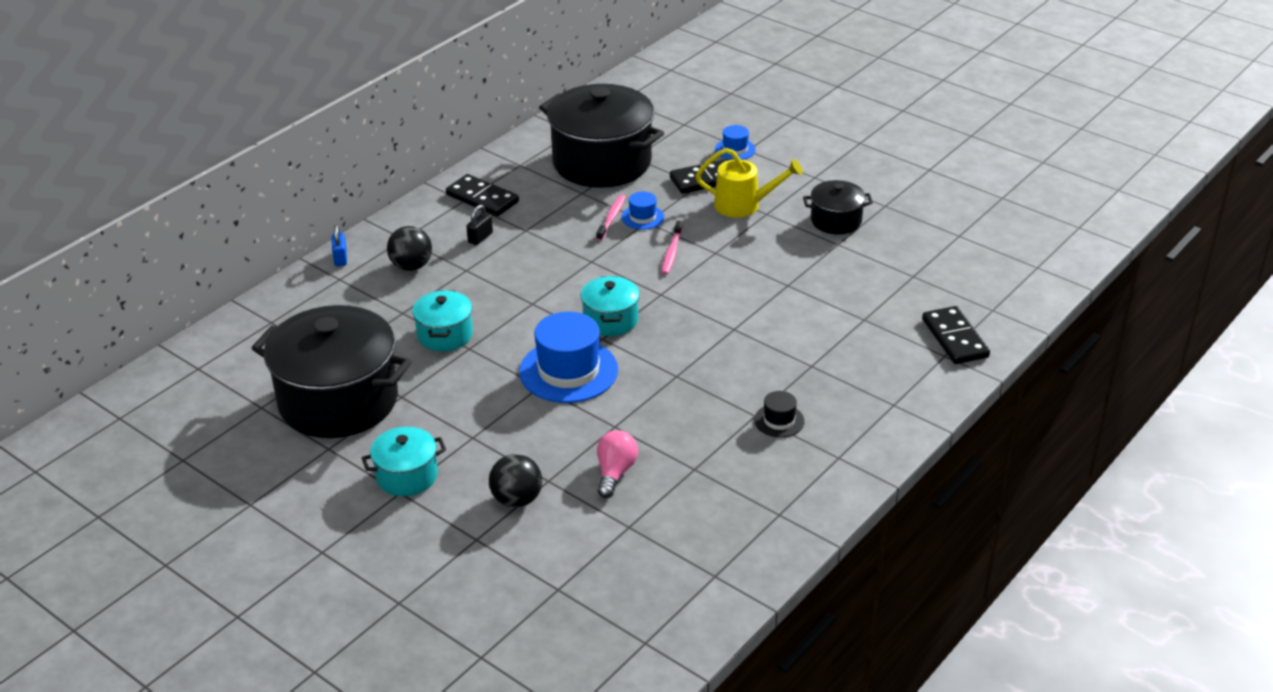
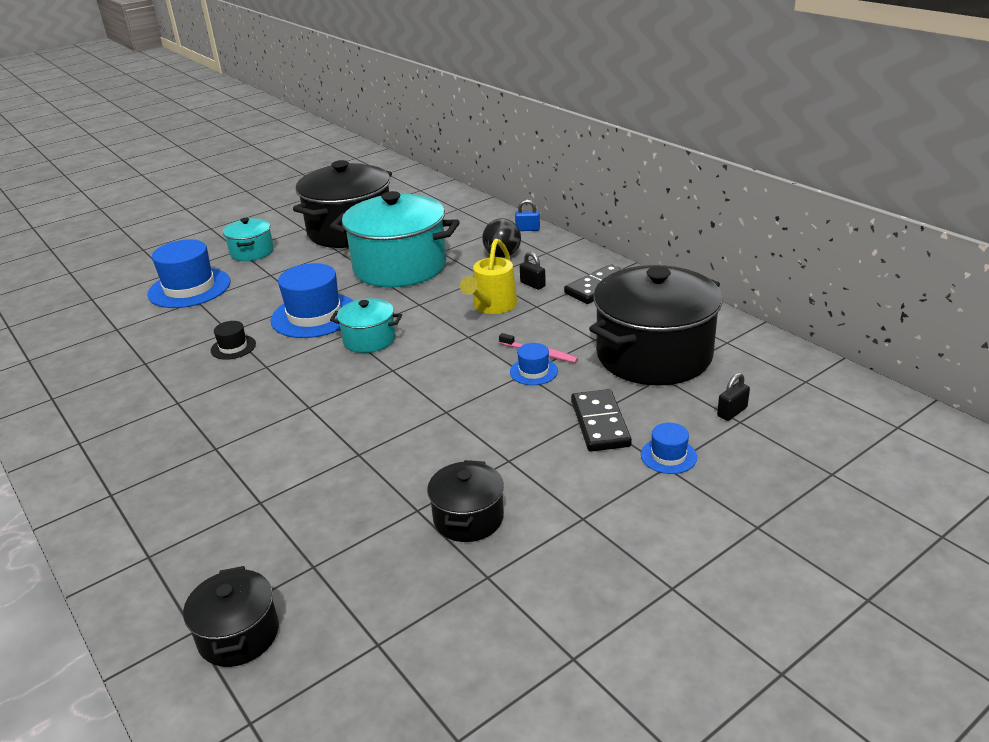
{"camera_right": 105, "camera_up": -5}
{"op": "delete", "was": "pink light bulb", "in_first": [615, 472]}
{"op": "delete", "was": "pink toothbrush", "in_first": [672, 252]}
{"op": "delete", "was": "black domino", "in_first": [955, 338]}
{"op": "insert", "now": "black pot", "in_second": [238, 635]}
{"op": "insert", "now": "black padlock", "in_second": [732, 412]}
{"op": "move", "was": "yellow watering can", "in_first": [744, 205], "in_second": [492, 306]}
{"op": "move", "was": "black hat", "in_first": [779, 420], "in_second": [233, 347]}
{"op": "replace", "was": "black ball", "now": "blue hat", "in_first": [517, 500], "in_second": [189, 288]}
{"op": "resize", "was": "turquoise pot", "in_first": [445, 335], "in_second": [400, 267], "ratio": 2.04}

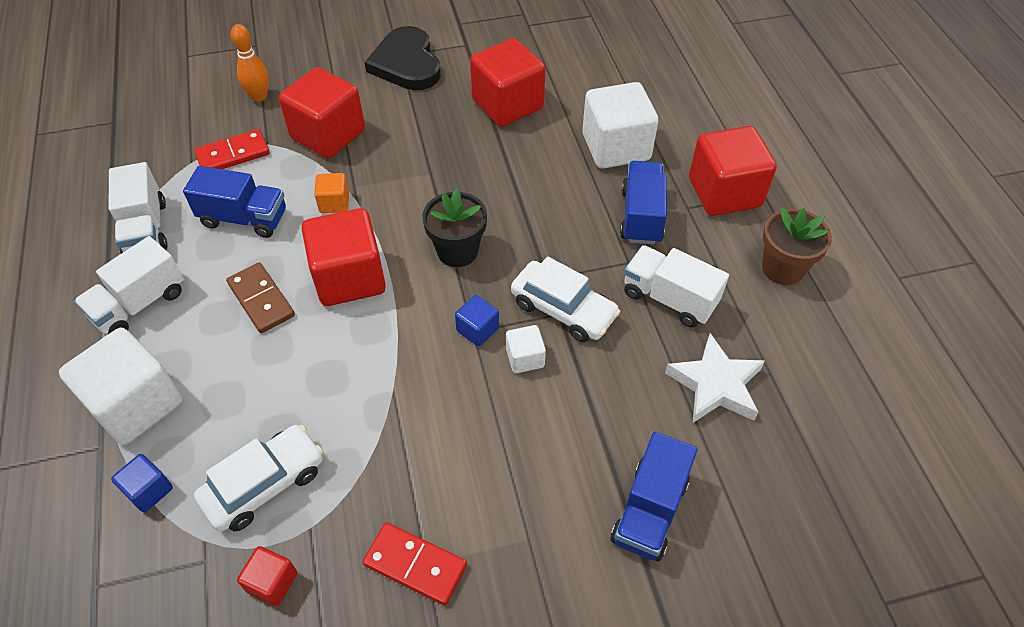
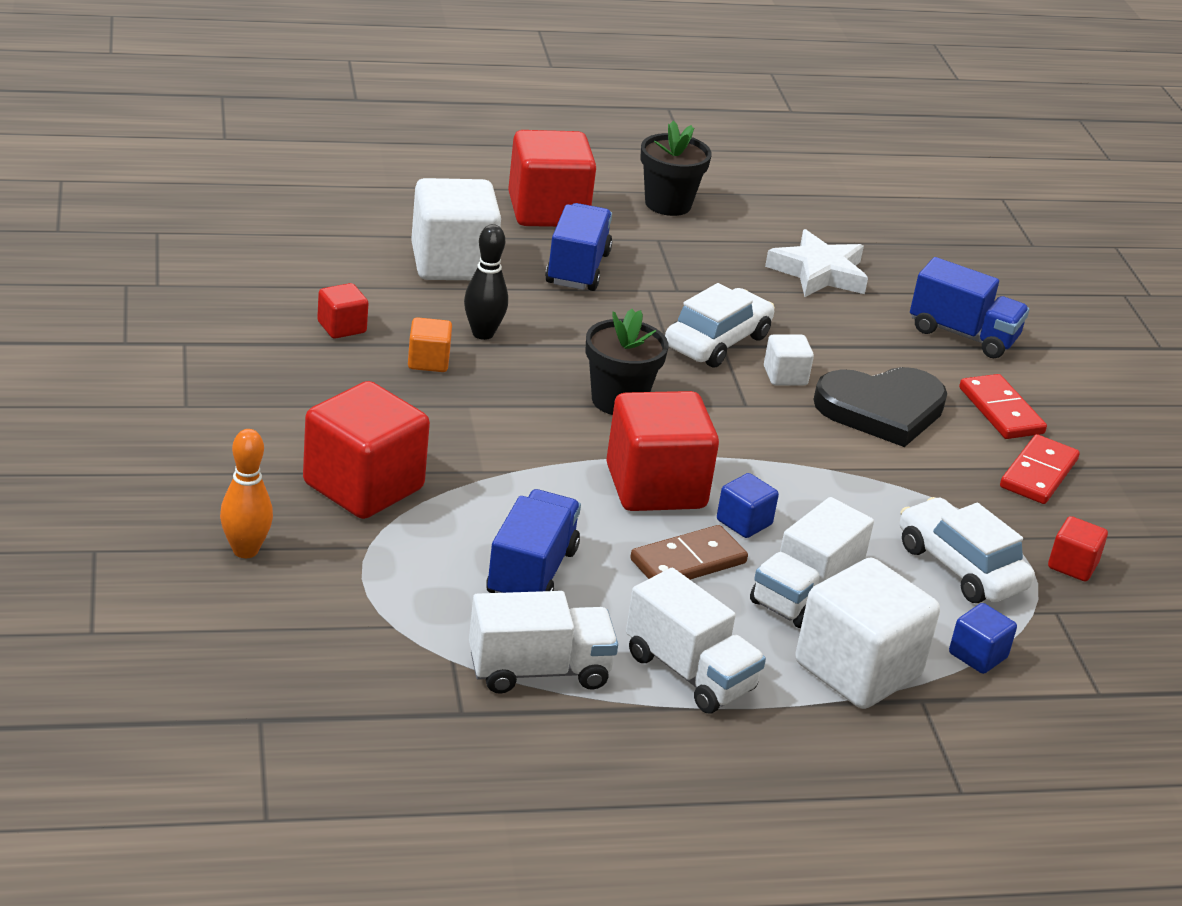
{"camera_right": -90, "camera_up": -20}
{"op": "insert", "now": "black bowling pin", "in_second": [483, 333]}
{"op": "move", "was": "red domino", "in_first": [233, 154], "in_second": [1000, 411]}
{"op": "move", "was": "orange cube", "in_first": [334, 203], "in_second": [428, 361]}
{"op": "move", "was": "black heart", "in_first": [406, 63], "in_second": [882, 409]}
{"op": "move", "was": "blue cube", "in_first": [477, 330], "in_second": [744, 522]}
{"op": "move", "was": "white truck", "in_first": [669, 298], "in_second": [805, 593]}
{"op": "recolor", "was": "brown flower pot", "now": "black flower pot", "in_first": [782, 268], "in_second": [668, 204]}
{"op": "rotate", "was": "blue truck", "in_first": [641, 216], "in_second": [577, 269], "clockwise": 90}
{"op": "resize", "was": "red cube", "in_first": [507, 104], "in_second": [341, 327], "ratio": 0.48}

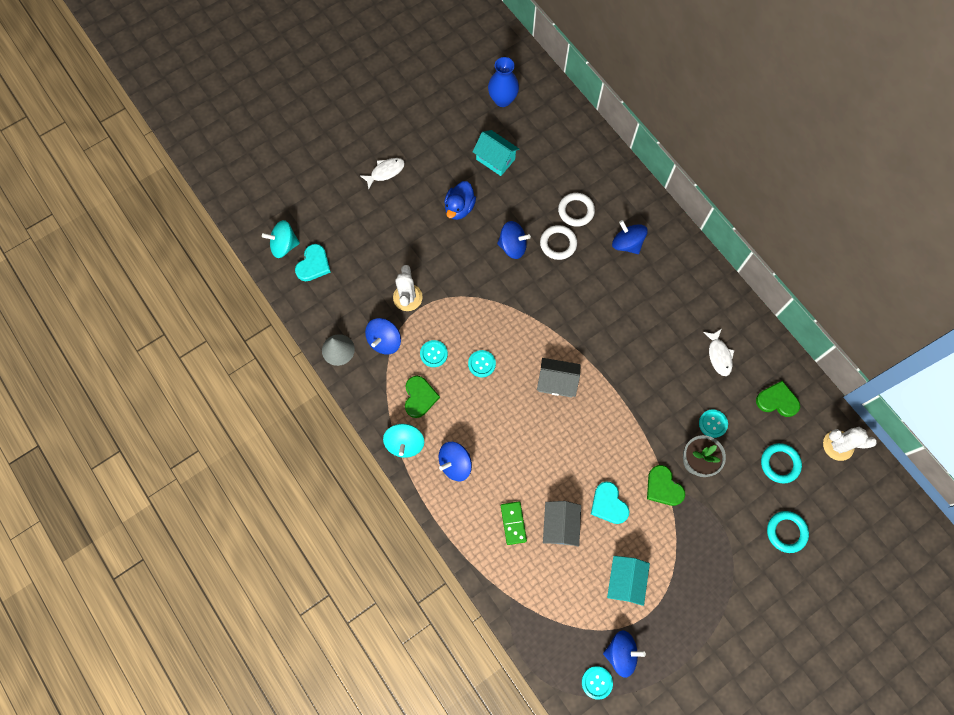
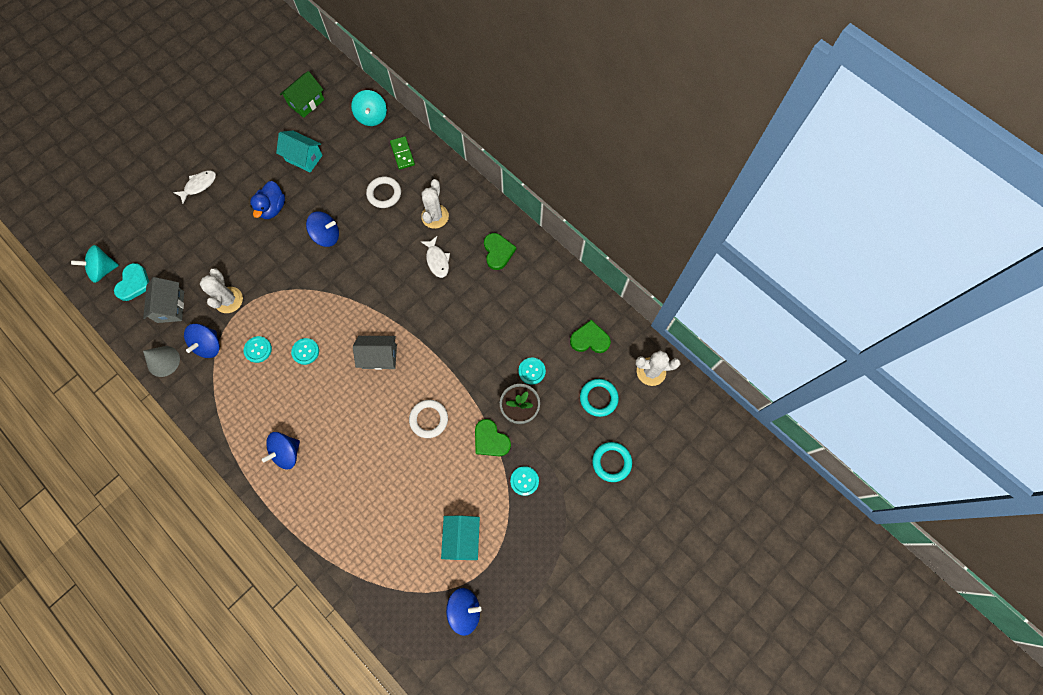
{"camera_right": -10, "camera_up": 0}
{"op": "delete", "was": "turquoise heart", "in_first": [608, 504]}
{"op": "move", "was": "turquoise spinning top", "in_first": [405, 444], "in_second": [372, 117]}
{"op": "move", "was": "green heart", "in_first": [419, 397], "in_second": [498, 252]}
{"op": "move", "was": "green domino", "in_first": [513, 523], "in_second": [402, 154]}
{"op": "move", "was": "white ring", "in_first": [558, 244], "in_second": [429, 419]}
{"op": "move", "was": "grey house", "in_first": [560, 526], "in_second": [171, 307]}
{"op": "move", "was": "turquoise button", "in_first": [597, 682], "in_second": [524, 481]}
{"op": "move", "was": "white fish", "in_first": [719, 355], "in_second": [437, 260]}
{"op": "replace", "was": "blue vase", "now": "green house", "in_first": [502, 99], "in_second": [306, 102]}
{"op": "replace", "was": "blue spinning top", "now": "white cactus", "in_first": [627, 244], "in_second": [435, 216]}

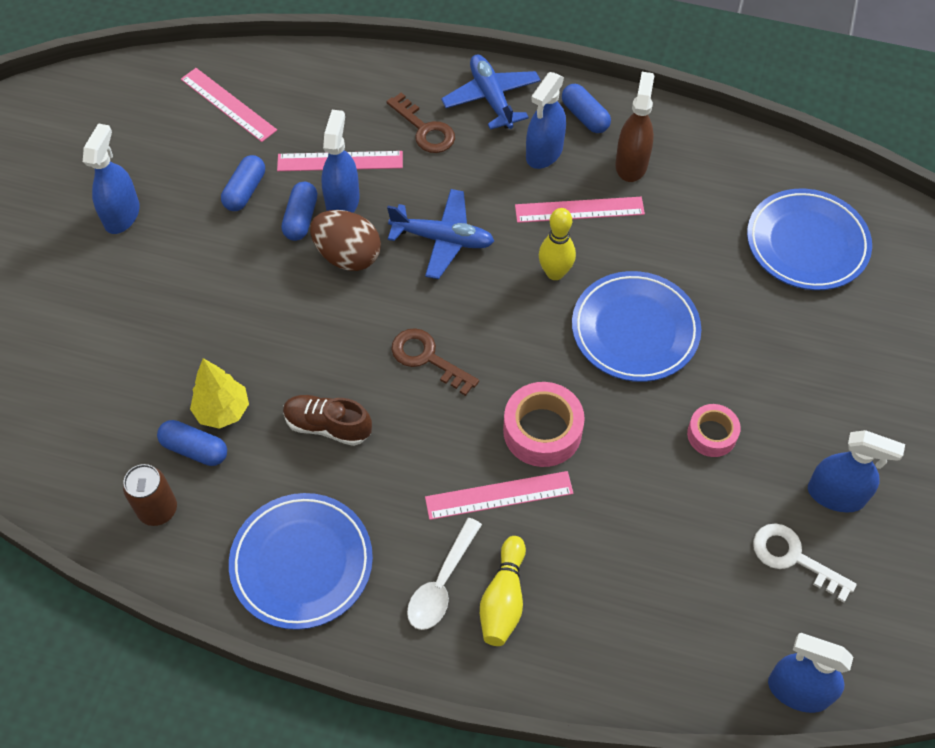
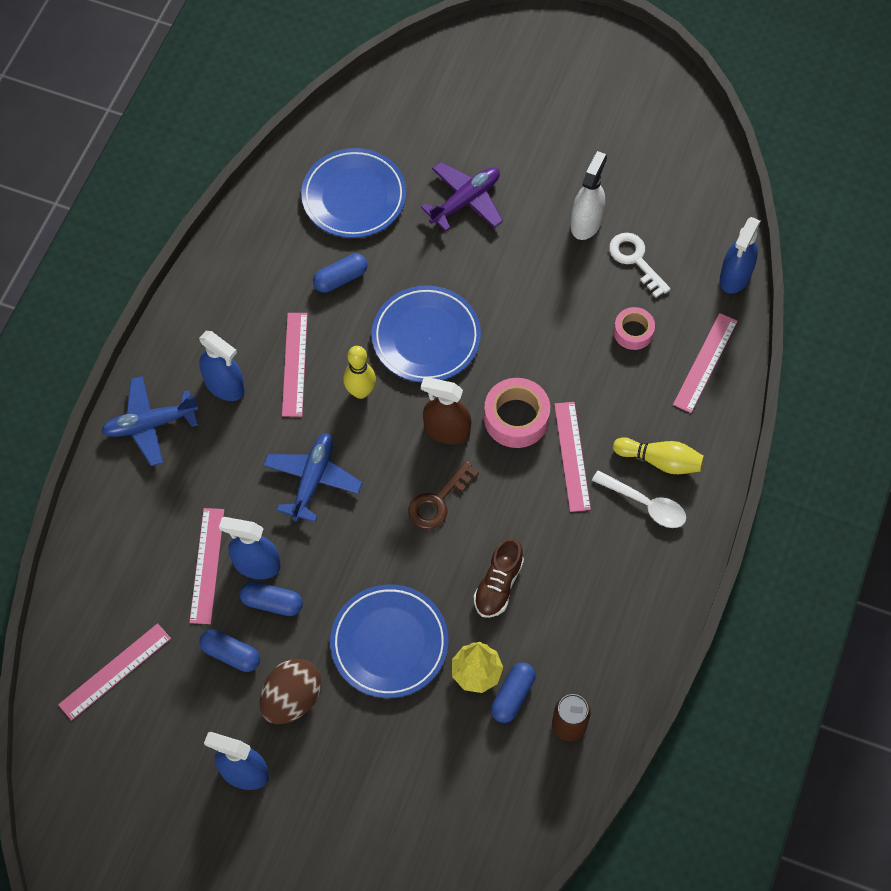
{"camera_right": -85, "camera_up": 5}
{"op": "delete", "was": "brown key", "in_first": [425, 129]}
{"op": "insert", "now": "purple plane", "in_second": [465, 201]}
{"op": "insert", "now": "pink ruler", "in_second": [705, 362]}
{"op": "move", "was": "blue plate", "in_first": [302, 563], "in_second": [389, 643]}
{"op": "move", "was": "brown egg", "in_first": [348, 256], "in_second": [292, 699]}
{"op": "move", "was": "blue capsule", "in_first": [584, 117], "in_second": [340, 279]}
{"op": "move", "was": "brown spray bottle", "in_first": [631, 164], "in_second": [446, 431]}
{"op": "move", "was": "pink tape", "in_first": [711, 434], "in_second": [633, 332]}
{"op": "recolor", "was": "blue spray bottle", "now": "white spray bottle", "in_first": [836, 495], "in_second": [586, 223]}
{"op": "rotate", "was": "white key", "in_first": [794, 558], "in_second": [635, 260], "clockwise": 105}

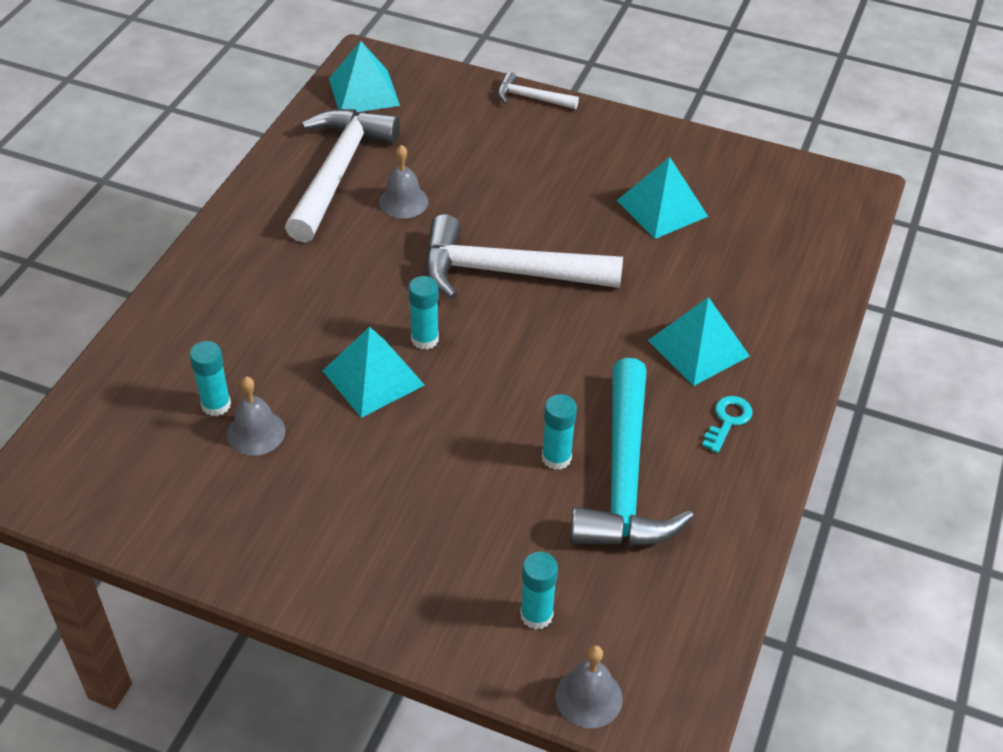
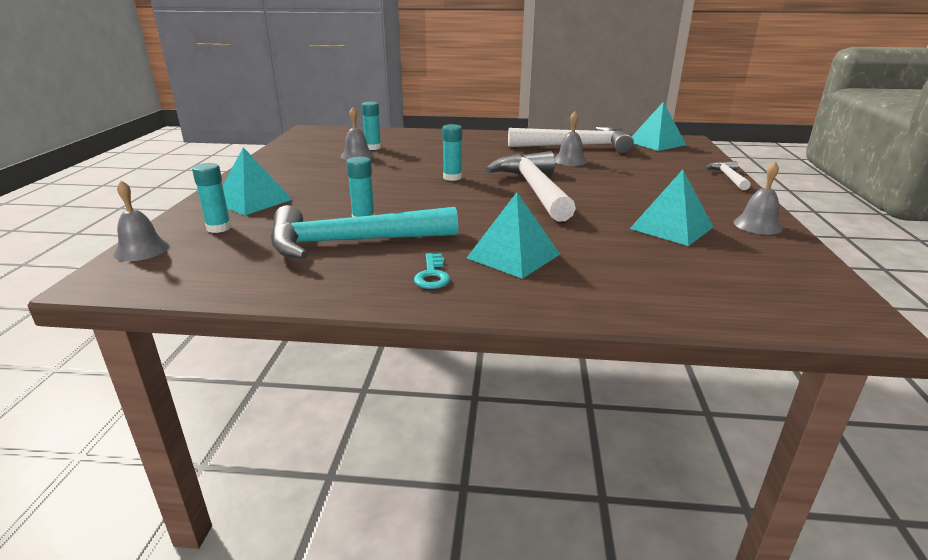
{"camera_right": 75, "camera_up": -20}
{"op": "insert", "now": "grey bell", "in_second": [757, 225]}
{"op": "move", "was": "turquoise pyramid", "in_first": [373, 377], "in_second": [253, 201]}
{"op": "rotate", "was": "turquoise key", "in_first": [727, 421], "in_second": [432, 275], "clockwise": 75}

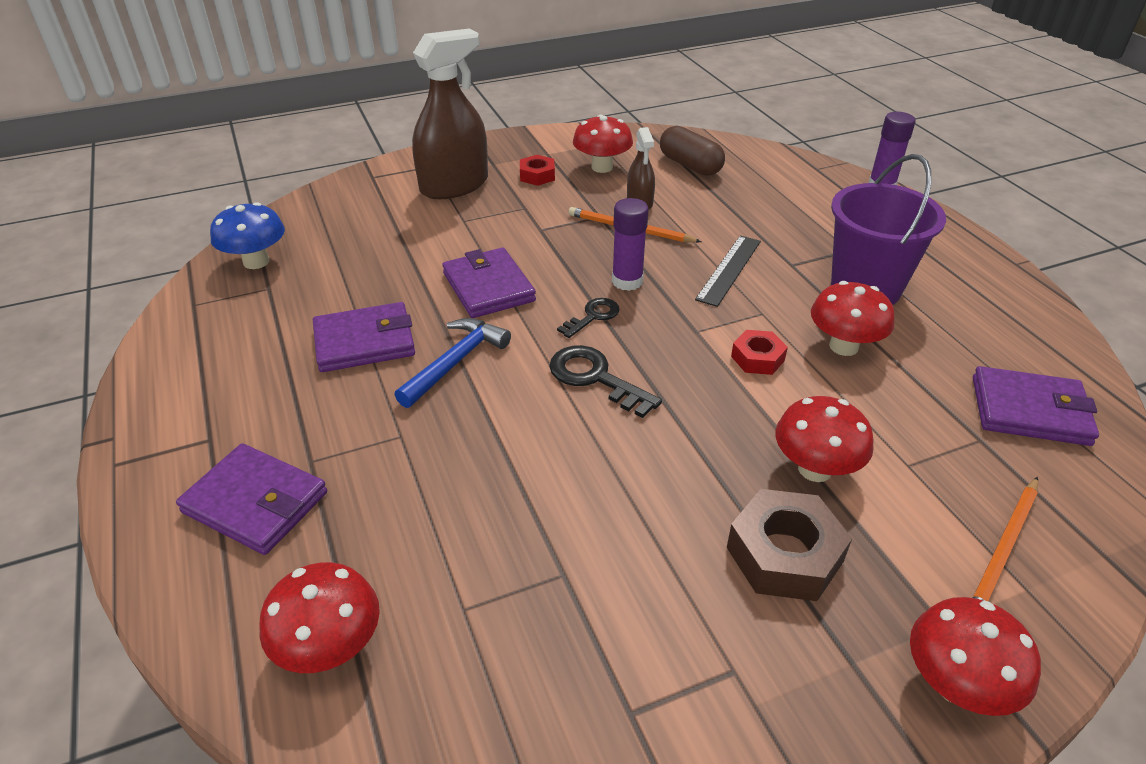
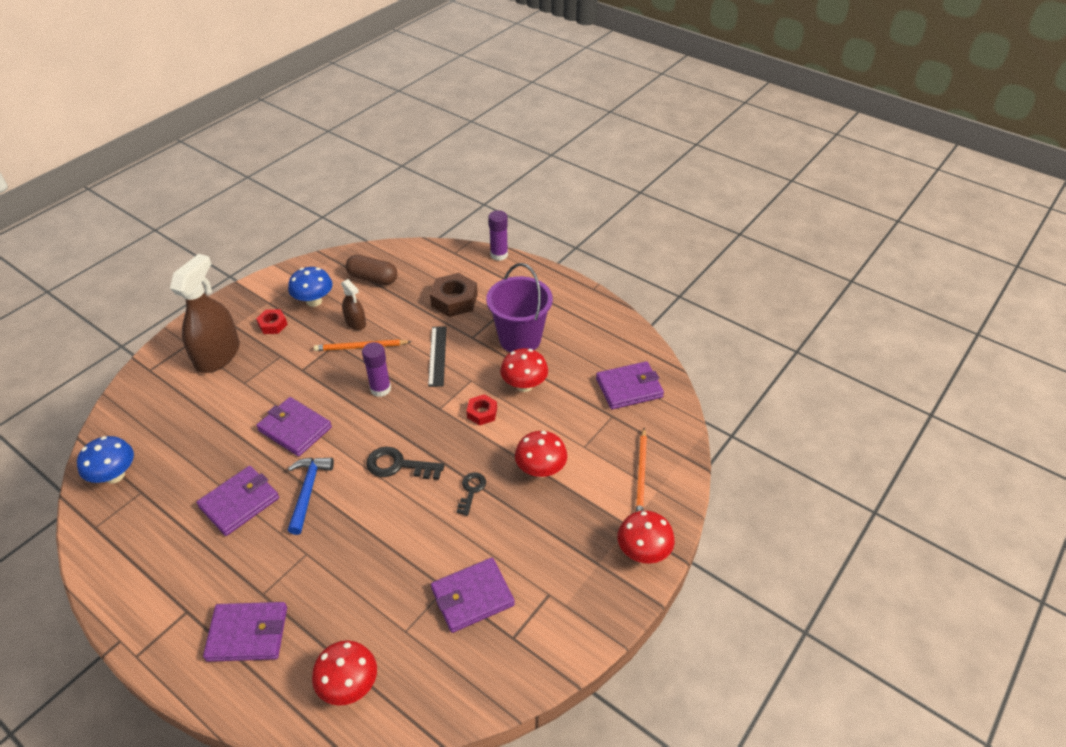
{"camera_right": -30, "camera_up": 5}
{"op": "insert", "now": "purple wallet", "in_second": [472, 597]}
{"op": "move", "was": "black key", "in_first": [593, 316], "in_second": [471, 490]}
{"op": "move", "was": "brown nut", "in_first": [784, 554], "in_second": [454, 300]}
{"op": "recolor", "was": "red mushroom", "now": "blue mushroom", "in_first": [602, 167], "in_second": [314, 301]}

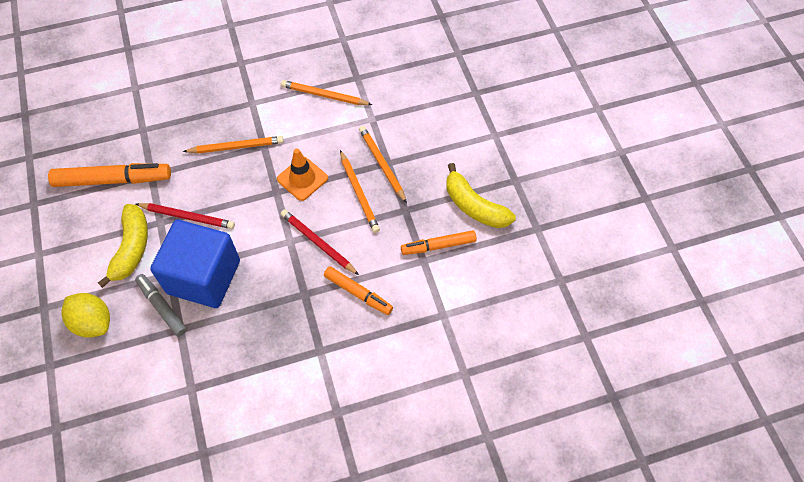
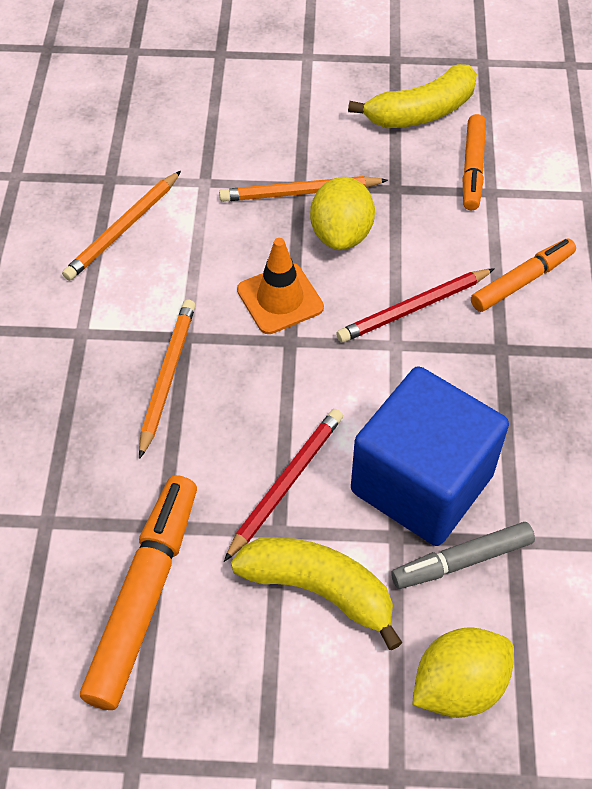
{"camera_right": -70, "camera_up": -5}
{"op": "replace", "was": "orange pencil", "now": "yellow lemon", "in_first": [359, 193], "in_second": [341, 234]}

